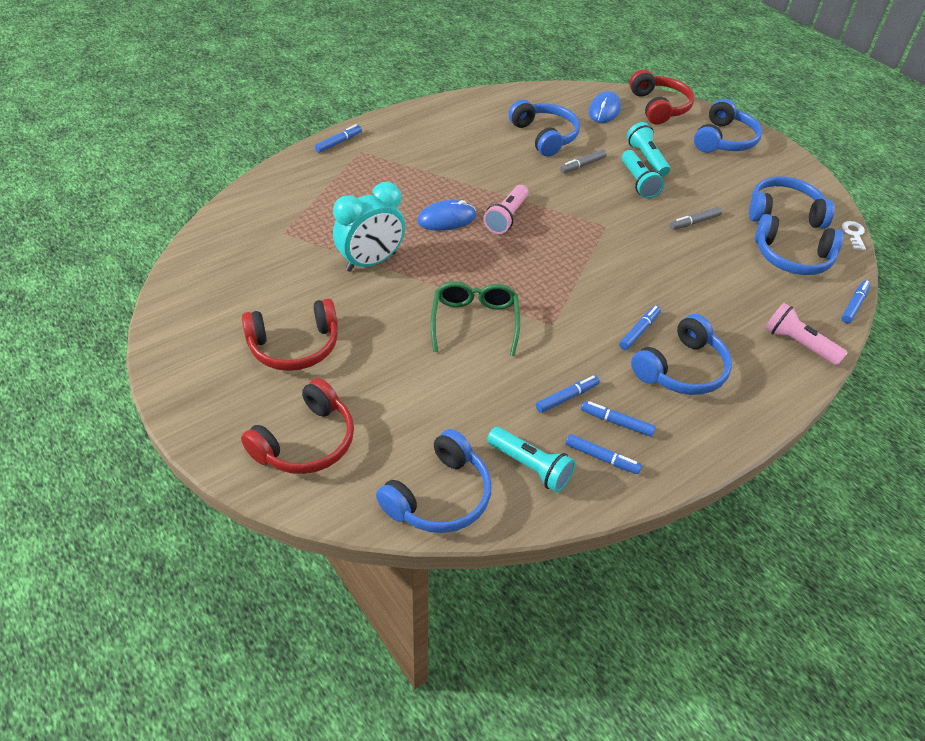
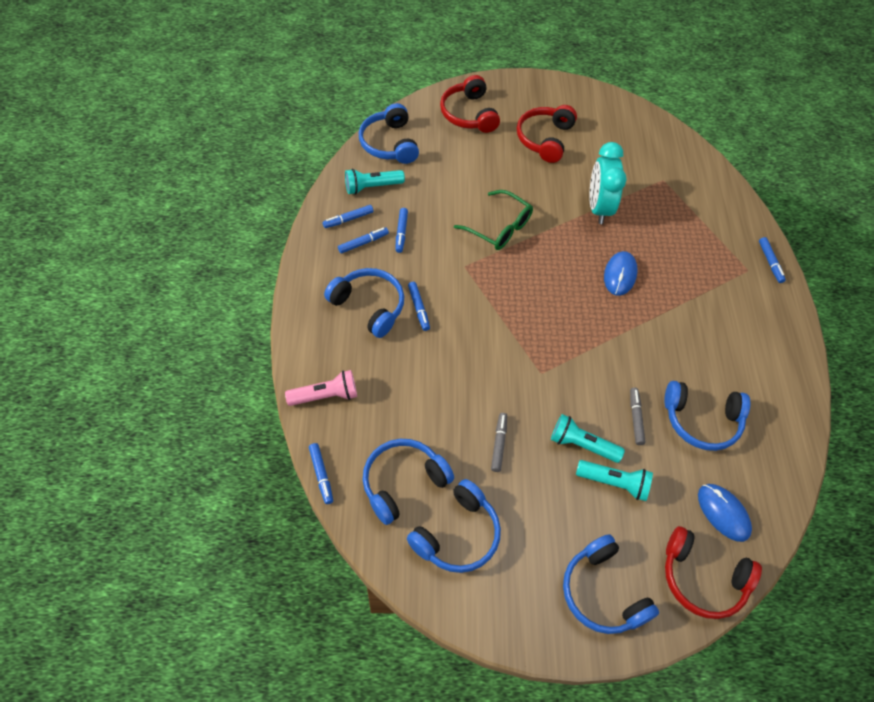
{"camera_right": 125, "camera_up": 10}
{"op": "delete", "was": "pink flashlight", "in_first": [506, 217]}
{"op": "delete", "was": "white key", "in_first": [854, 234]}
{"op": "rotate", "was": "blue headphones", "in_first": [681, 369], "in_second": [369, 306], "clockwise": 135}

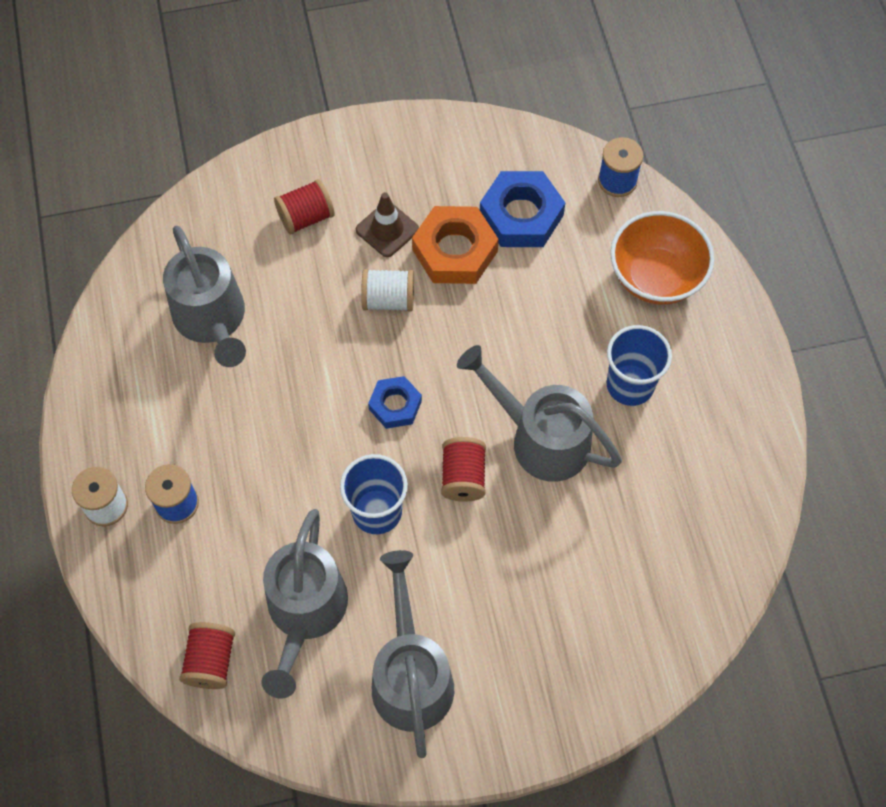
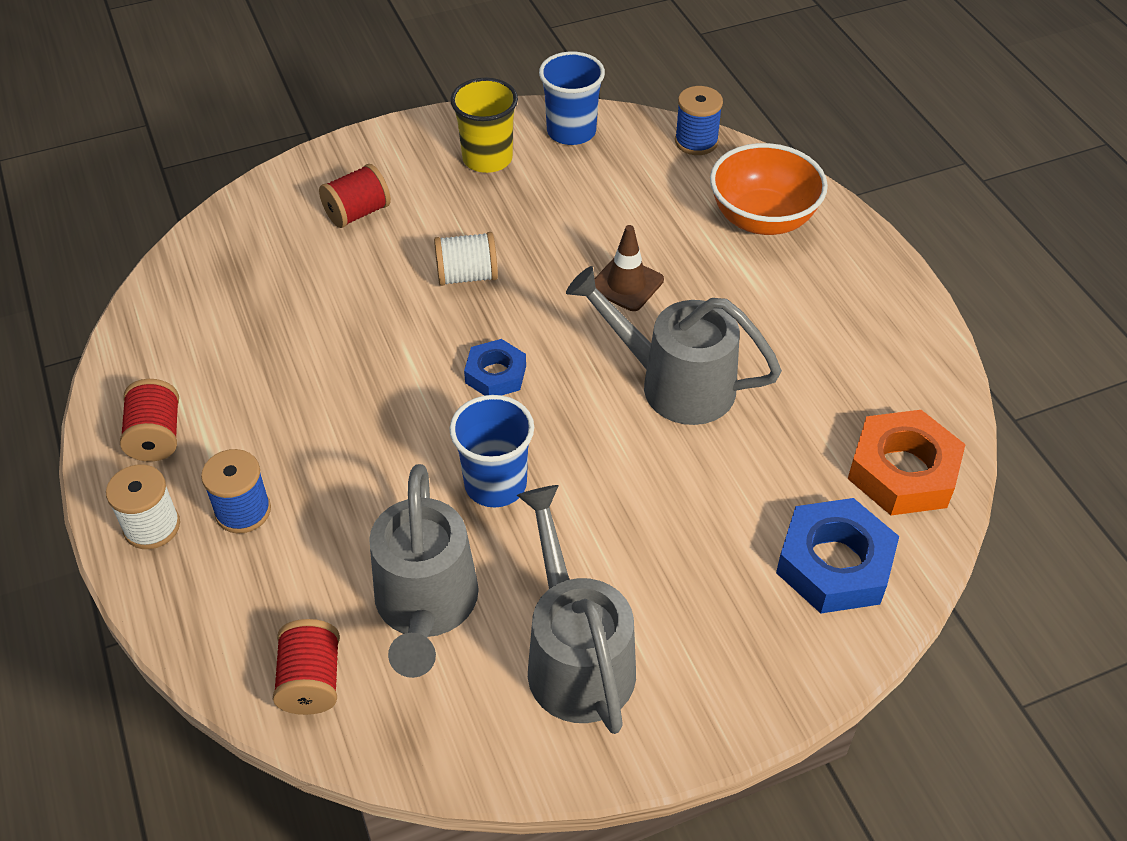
{"camera_right": -10, "camera_up": -15}
{"op": "delete", "was": "grey watering can", "in_first": [212, 321]}
{"op": "insert", "now": "yellow cup", "in_second": [487, 158]}
{"op": "move", "was": "brown traffic cone", "in_first": [387, 229], "in_second": [626, 284]}
{"op": "move", "was": "orange nut", "in_first": [455, 251], "in_second": [903, 471]}
{"op": "move", "was": "red spool", "in_first": [463, 477], "in_second": [156, 436]}
{"op": "move", "was": "blue nut", "in_first": [521, 215], "in_second": [834, 564]}
{"op": "move", "was": "blue cup", "in_first": [630, 385], "in_second": [571, 131]}

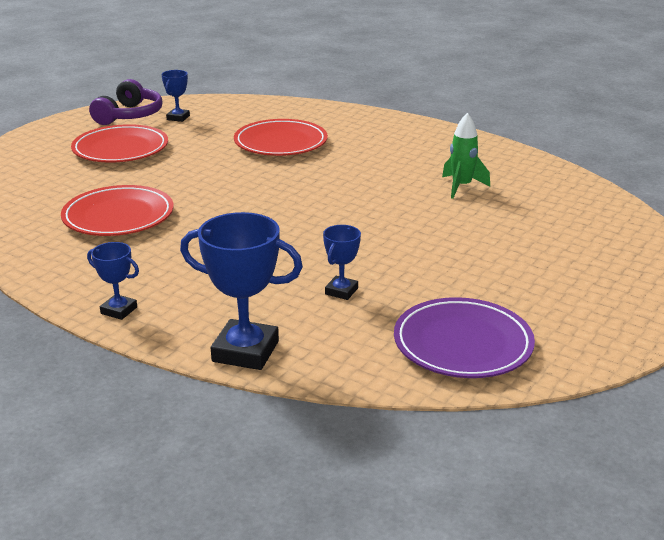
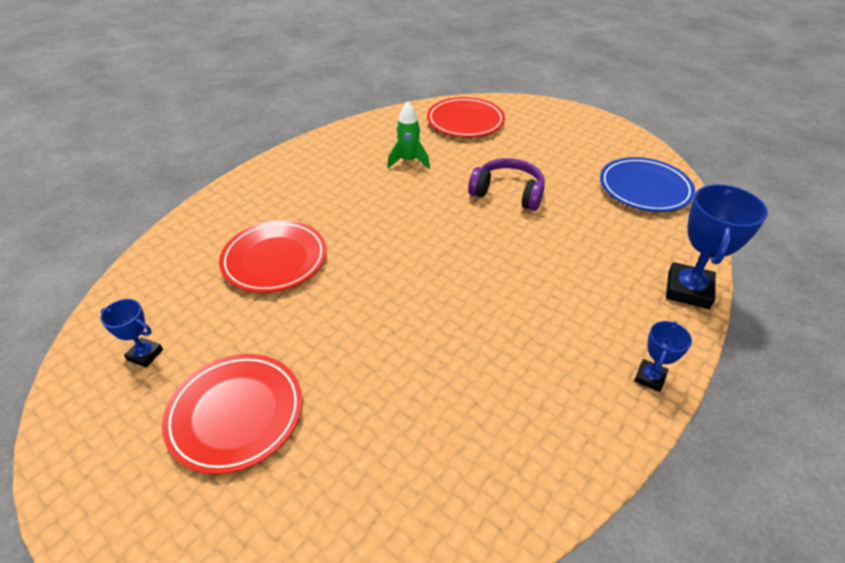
{"camera_right": -85, "camera_up": 15}
{"op": "delete", "was": "blue trophy", "in_first": [341, 291]}
{"op": "move", "was": "red plate", "in_first": [118, 216], "in_second": [465, 121]}
{"op": "move", "was": "purple headphones", "in_first": [130, 115], "in_second": [508, 193]}
{"op": "recolor", "was": "purple plate", "now": "blue plate", "in_first": [462, 344], "in_second": [644, 188]}

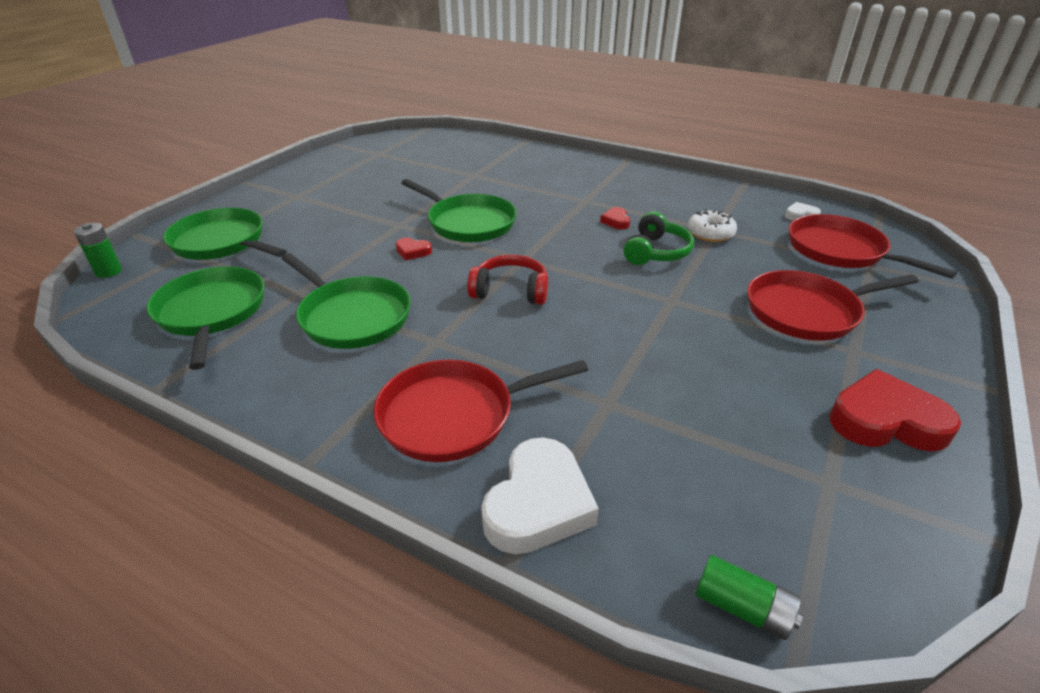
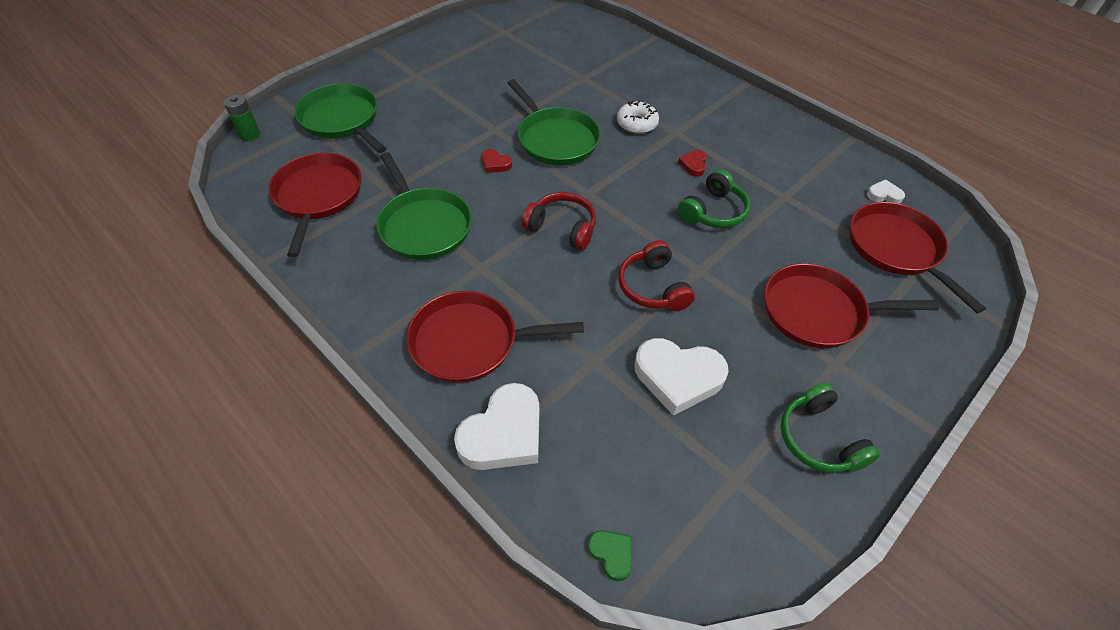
{"camera_right": 15, "camera_up": 15}
{"op": "insert", "now": "red headphones", "in_second": [652, 287]}
{"op": "insert", "now": "white heart", "in_second": [678, 377]}
{"op": "move", "was": "white donut", "in_first": [710, 233], "in_second": [637, 124]}
{"op": "replace", "was": "green battery", "now": "green heart", "in_first": [743, 607], "in_second": [612, 554]}
{"op": "replace", "was": "red heart", "now": "green headphones", "in_first": [885, 420], "in_second": [818, 439]}
{"op": "recolor", "was": "green pan", "now": "red pan", "in_first": [211, 312], "in_second": [318, 196]}

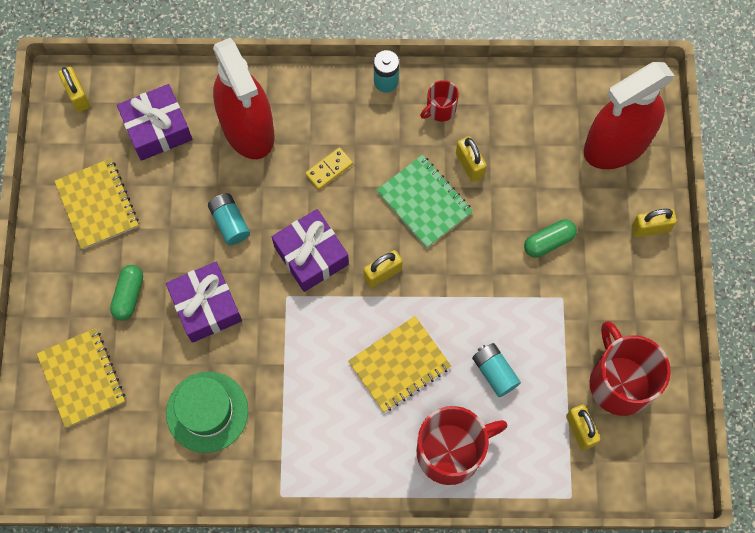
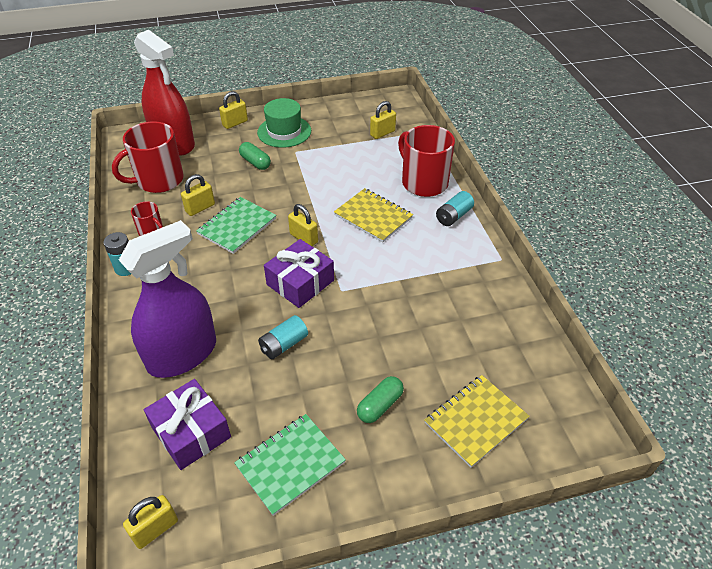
{"camera_right": -105, "camera_up": -25}
{"op": "delete", "was": "purple gift", "in_first": [206, 306]}
{"op": "delete", "was": "yellow domino", "in_first": [329, 169]}
{"op": "move", "was": "green hat", "in_first": [207, 412], "in_second": [284, 131]}
{"op": "move", "was": "turquoise battery", "in_first": [494, 372], "in_second": [453, 216]}
{"op": "move", "was": "red mug", "in_first": [619, 382], "in_second": [159, 180]}
{"op": "recolor", "was": "yellow notebook", "now": "green notebook", "in_first": [97, 205], "in_second": [290, 464]}
{"op": "recolor", "was": "red spray bottle", "now": "purple spray bottle", "in_first": [248, 128], "in_second": [182, 354]}
{"op": "rotate", "was": "green capsule", "in_first": [129, 295], "in_second": [380, 405], "clockwise": -45}
{"op": "rotate", "was": "yellow padlock", "in_first": [650, 228], "in_second": [235, 123], "clockwise": 75}

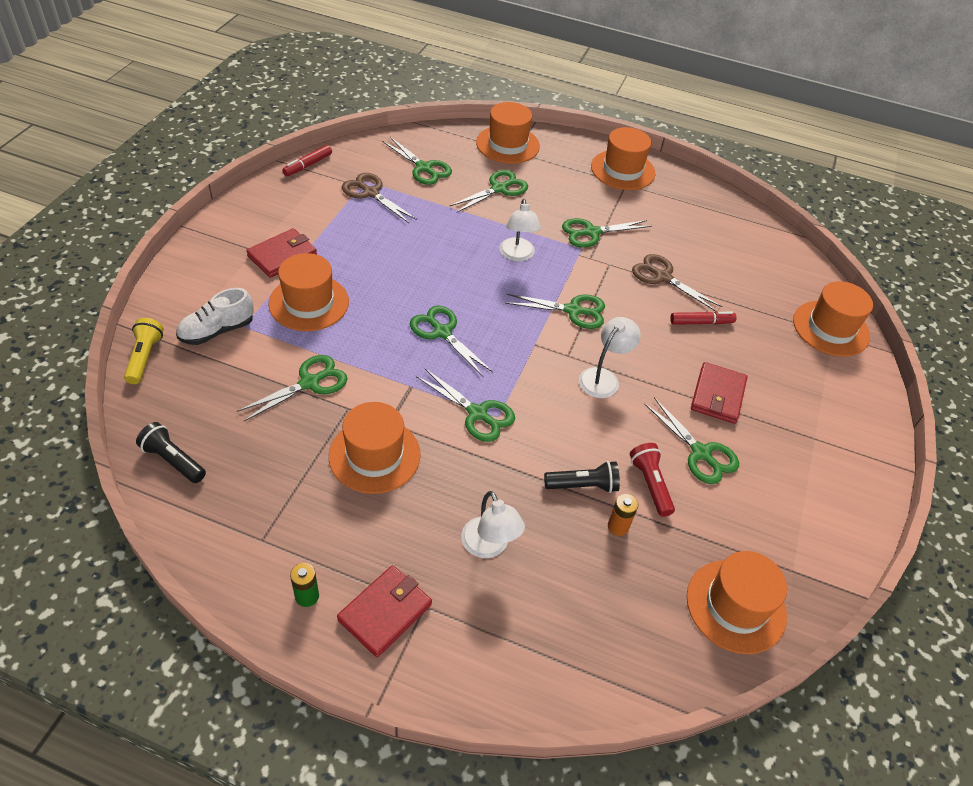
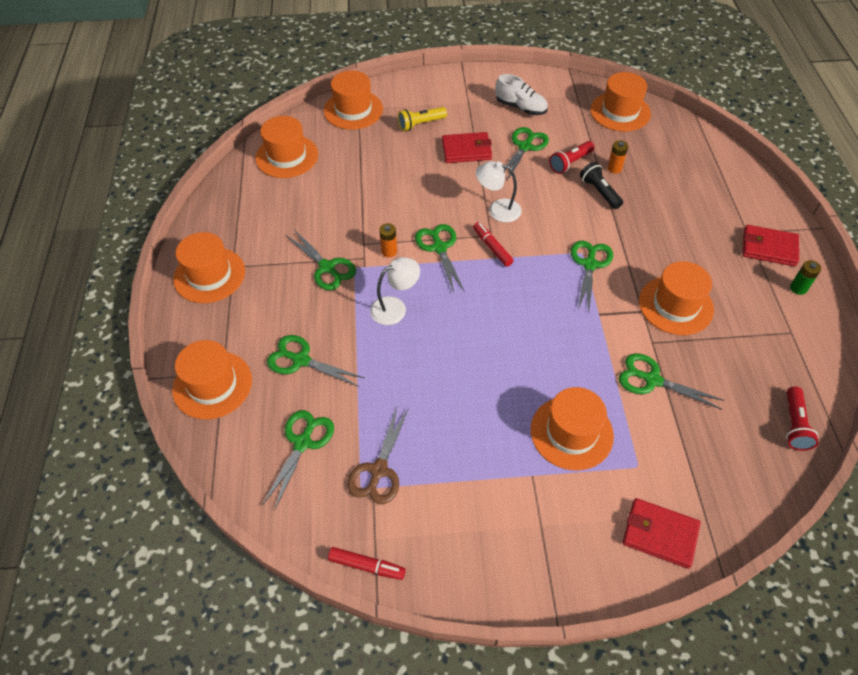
{"camera_right": -110, "camera_up": 5}
{"op": "delete", "was": "green scissors", "in_first": [442, 332]}
{"op": "delete", "was": "white lamp", "in_first": [489, 546]}
{"op": "delete", "was": "brown scissors", "in_first": [663, 277]}
{"op": "insert", "now": "orange hat", "in_second": [287, 156]}
{"op": "insert", "now": "orange battery", "in_second": [389, 251]}
{"op": "move", "was": "yellow flashlight", "in_first": [144, 357], "in_second": [421, 124]}
{"op": "move", "was": "white shoe", "in_first": [217, 331], "in_second": [520, 107]}
{"op": "move", "was": "red wallet", "in_first": [282, 255], "in_second": [659, 534]}
{"op": "move", "was": "red marker", "in_first": [701, 322], "in_second": [492, 247]}
{"op": "recolor", "was": "black flashlight", "now": "red flashlight", "in_first": [173, 460], "in_second": [794, 425]}

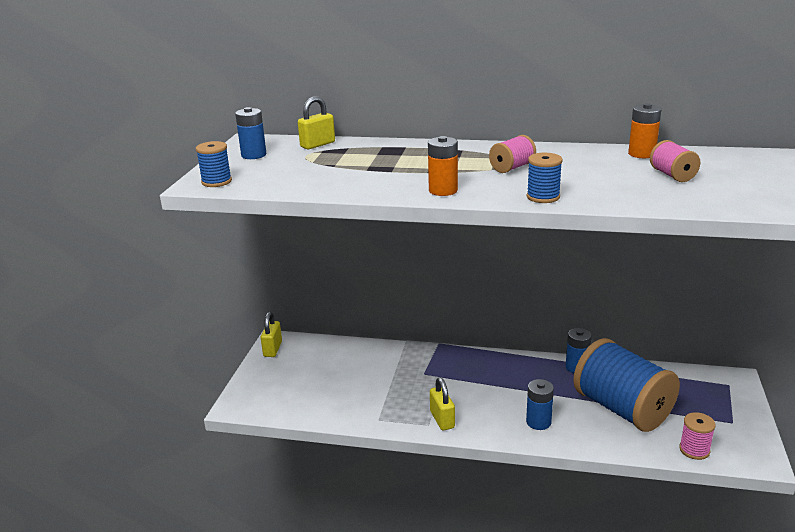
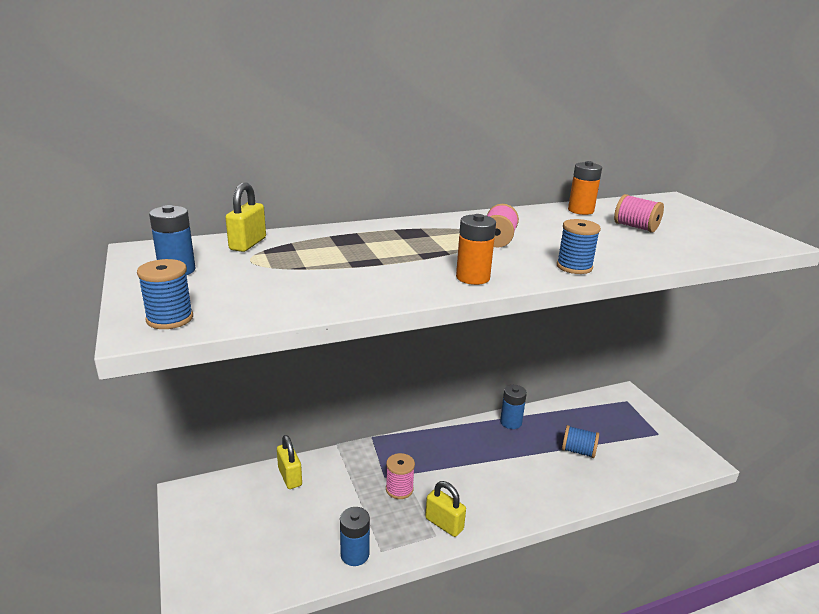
{"camera_right": -35, "camera_up": 0}
{"op": "move", "was": "yellow padlock", "in_first": [273, 349], "in_second": [290, 477]}
{"op": "move", "was": "blue battery", "in_first": [538, 422], "in_second": [355, 554]}
{"op": "move", "was": "pink spool", "in_first": [694, 450], "in_second": [399, 489]}
{"op": "resize", "was": "blue spool", "in_first": [622, 409], "in_second": [578, 451], "ratio": 0.42}

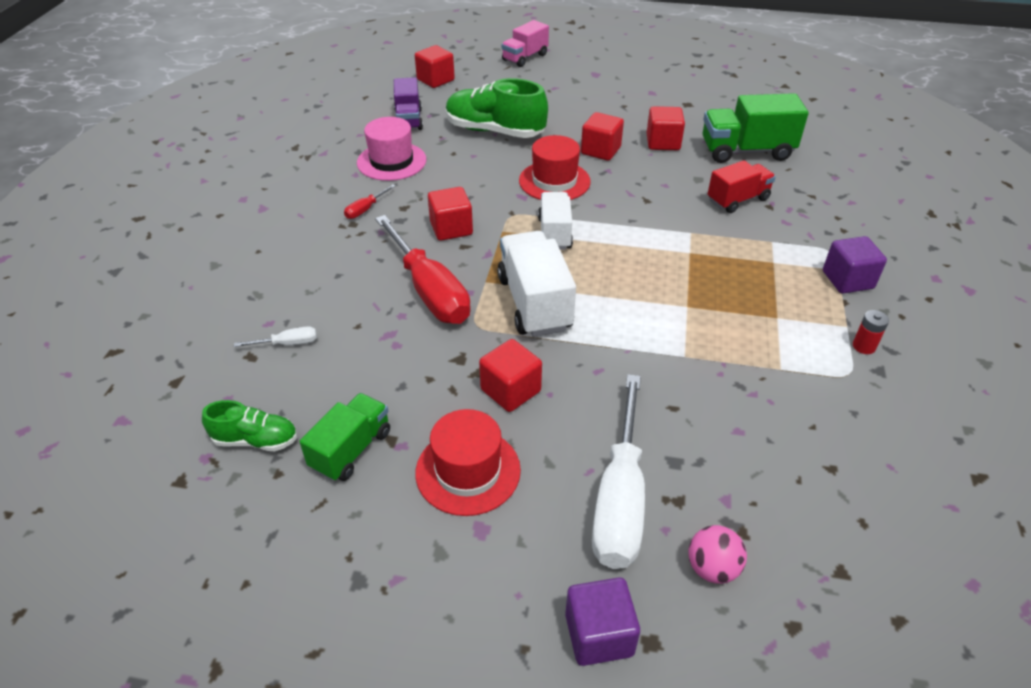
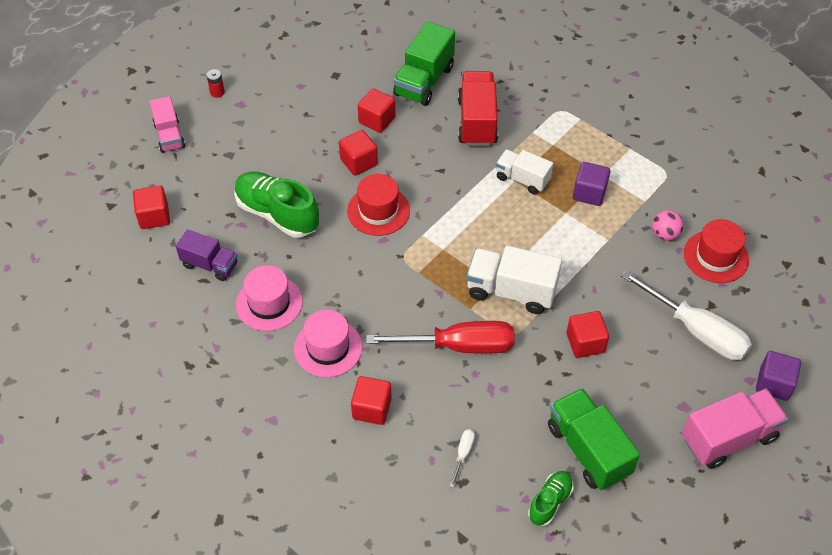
{"camera_right": -60, "camera_up": 10}
{"op": "insert", "now": "pink truck", "in_second": [728, 438]}
{"op": "move", "was": "red hat", "in_first": [468, 471], "in_second": [716, 256]}
{"op": "move", "was": "red cube", "in_first": [451, 228], "in_second": [372, 408]}
{"op": "move", "was": "white truck", "in_first": [554, 233], "in_second": [522, 179]}
{"op": "move", "was": "pink ball", "in_first": [712, 568], "in_second": [664, 234]}
{"op": "move", "was": "purple cube", "in_first": [847, 280], "in_second": [589, 193]}
{"op": "move", "was": "red battery", "in_first": [864, 346], "in_second": [217, 92]}
{"op": "replace", "was": "red screwdriver", "now": "pink hat", "in_first": [365, 210], "in_second": [328, 348]}
{"op": "rotate", "was": "green shoe", "in_first": [494, 131], "in_second": [277, 214], "clockwise": 75}
{"op": "resize", "was": "green truck", "in_first": [351, 450], "in_second": [588, 450], "ratio": 1.54}
{"op": "resize", "was": "red truck", "in_first": [737, 200], "in_second": [477, 121], "ratio": 1.54}

